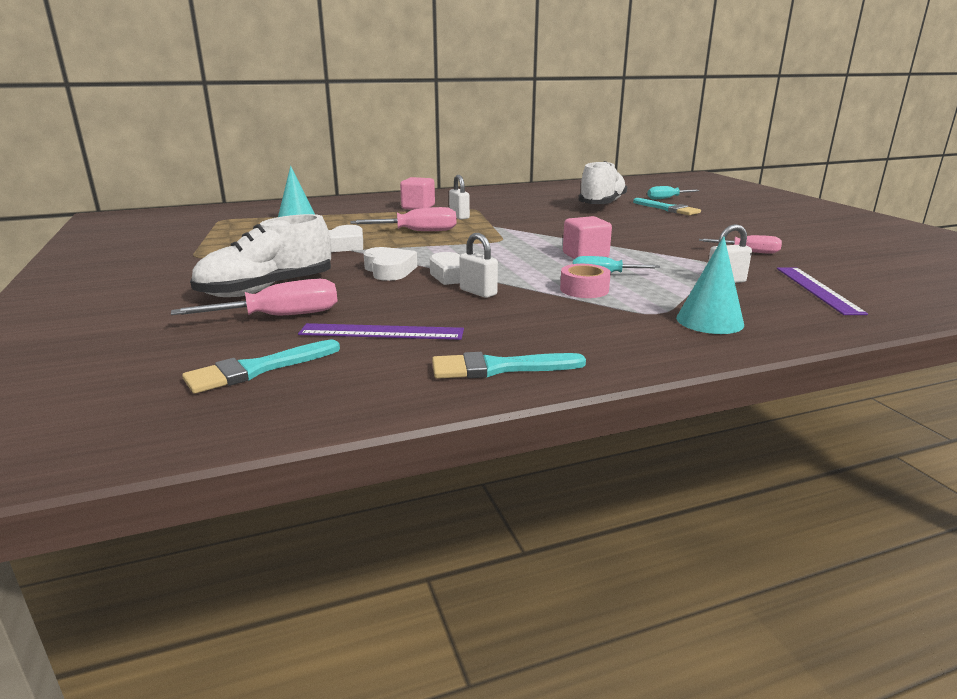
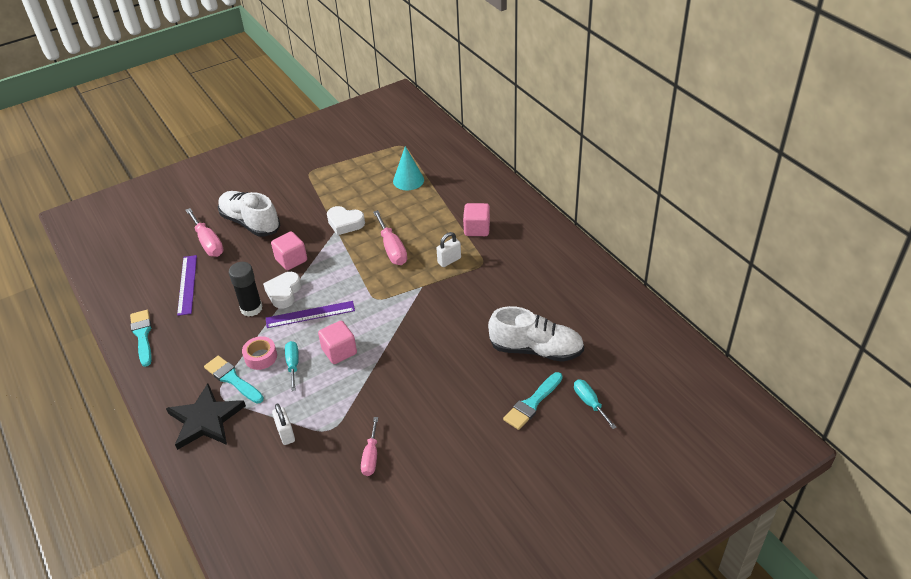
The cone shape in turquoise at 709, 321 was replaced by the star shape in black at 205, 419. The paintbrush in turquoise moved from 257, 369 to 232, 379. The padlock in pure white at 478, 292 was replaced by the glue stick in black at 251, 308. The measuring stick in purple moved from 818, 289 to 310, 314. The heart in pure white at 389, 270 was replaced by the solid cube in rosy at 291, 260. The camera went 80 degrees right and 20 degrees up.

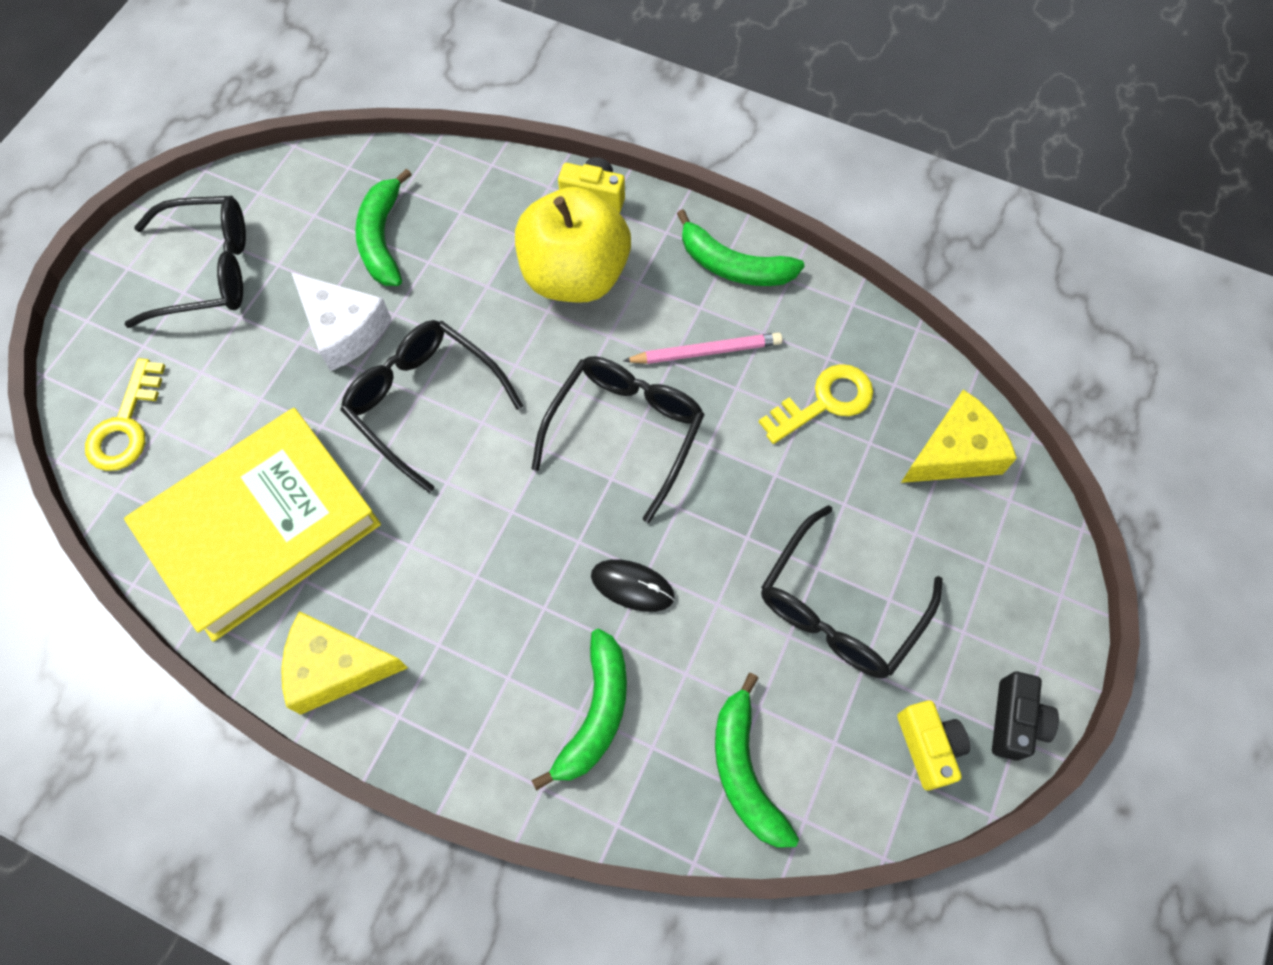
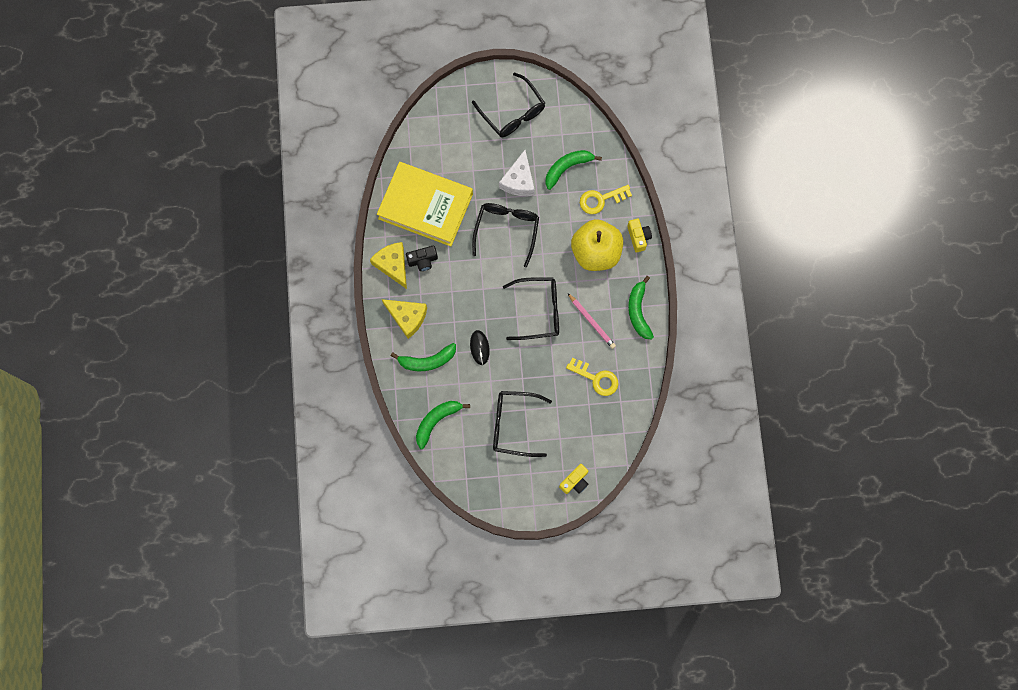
The piece of cheese in yellow moved from 954, 452 to 407, 317. The compact camera in black moved from 1015, 721 to 423, 261. The compact camera in yellow moved from 928, 747 to 575, 481. The door key in yellow moved from 126, 425 to 601, 199. The camera went 60 degrees right and 10 degrees up.

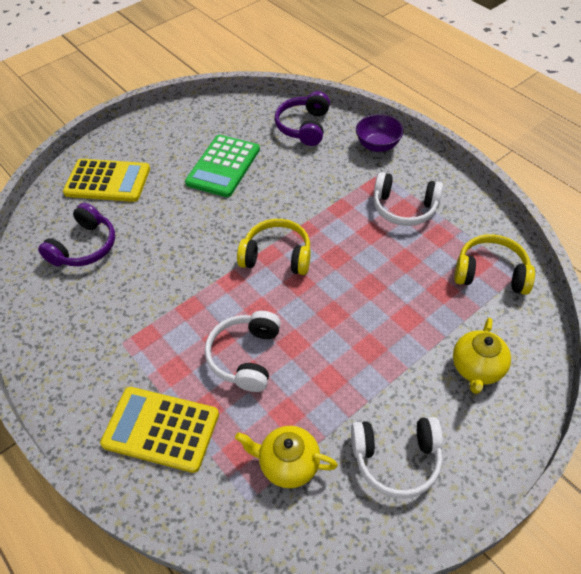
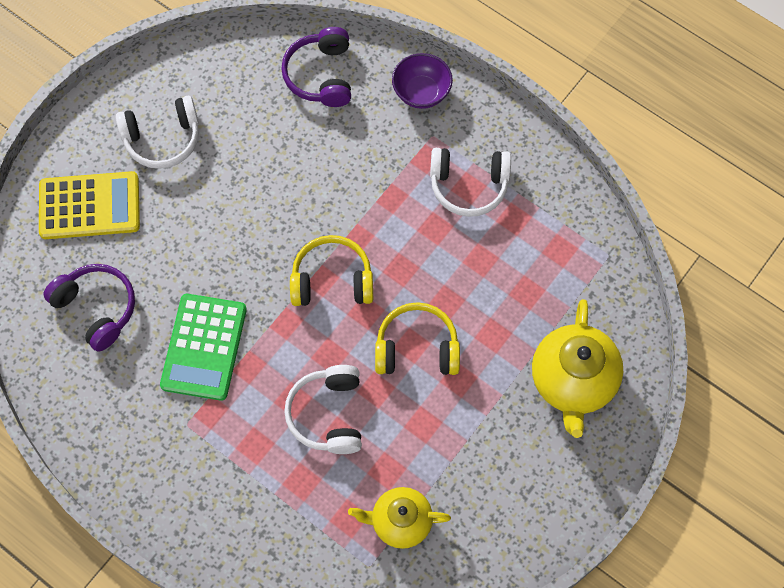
The headphones in purple at 84, 247 turned 60 degrees counterclockwise. The headphones in pure white moved from 396, 459 to 162, 139. The calculator in leaf-green moved from 223, 166 to 204, 347. The headphones in yellow moved from 490, 273 to 417, 348. The china teapot in yellow at 477, 368 changed to 1.54 times the size. The calculator in yellow at 161, 429 disappeared. The camera went 15 degrees left and 15 degrees up.

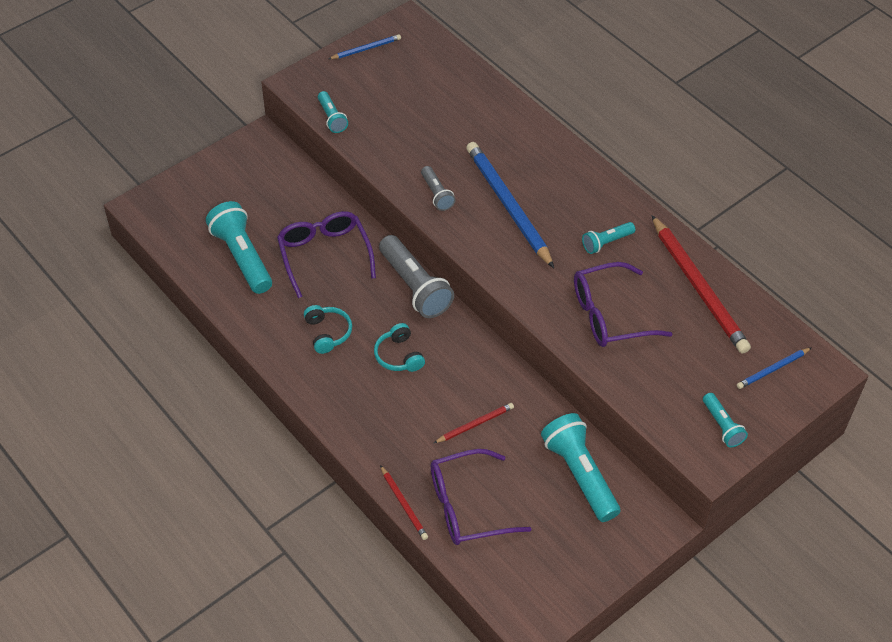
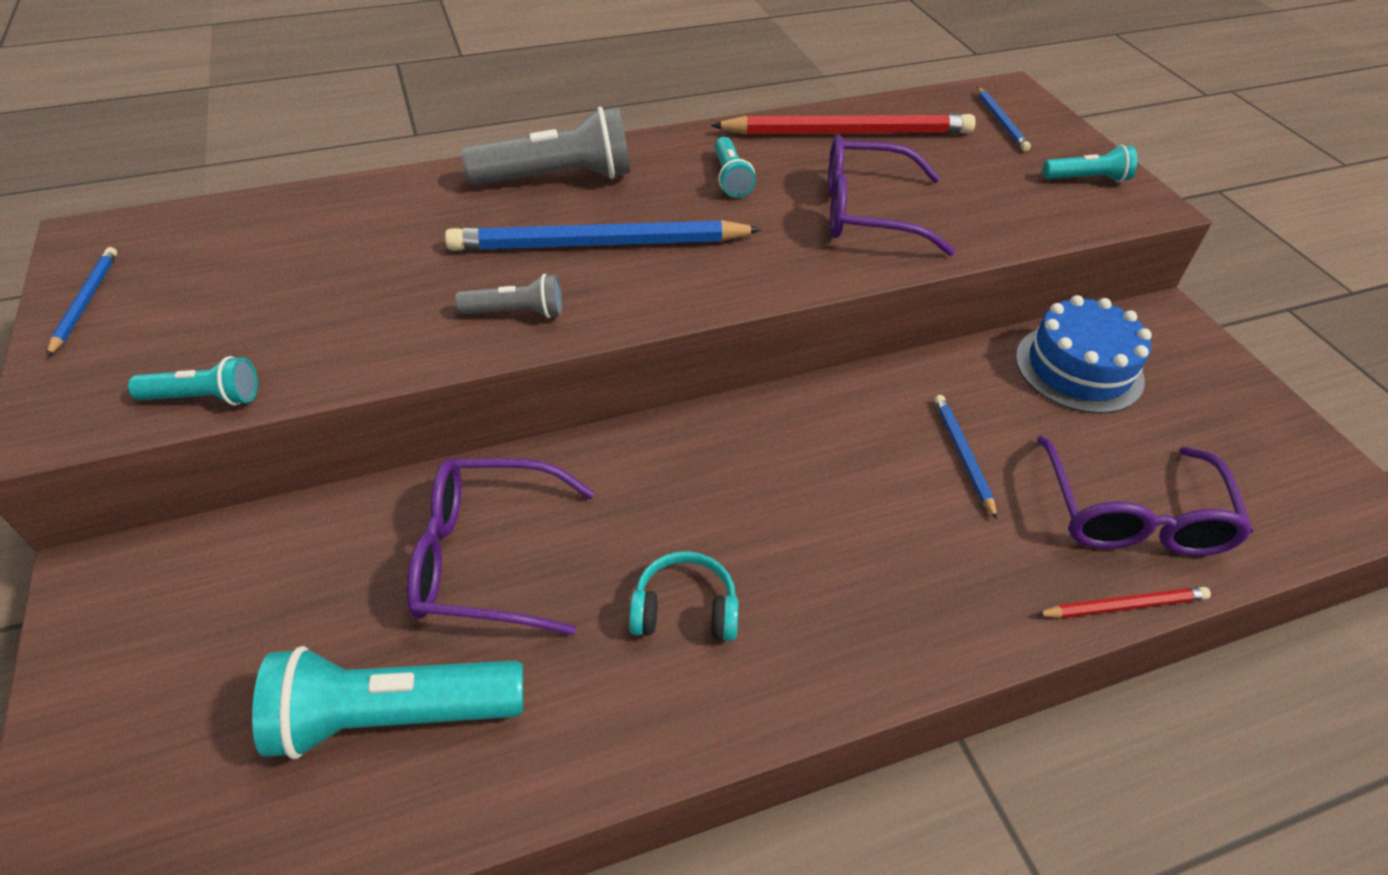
The pocket torch in grey moved from 415, 287 to 558, 178. The spectacles in purple at 609, 315 turned 90 degrees clockwise. The pencil in red at 475, 424 became the pencil in blue at 962, 455. The pocket torch in turquoise at 579, 474 was replaced by the cake in blue at 1078, 368. The headphones in turquoise at 399, 355 disappeared. The camera went 70 degrees left and 5 degrees down.

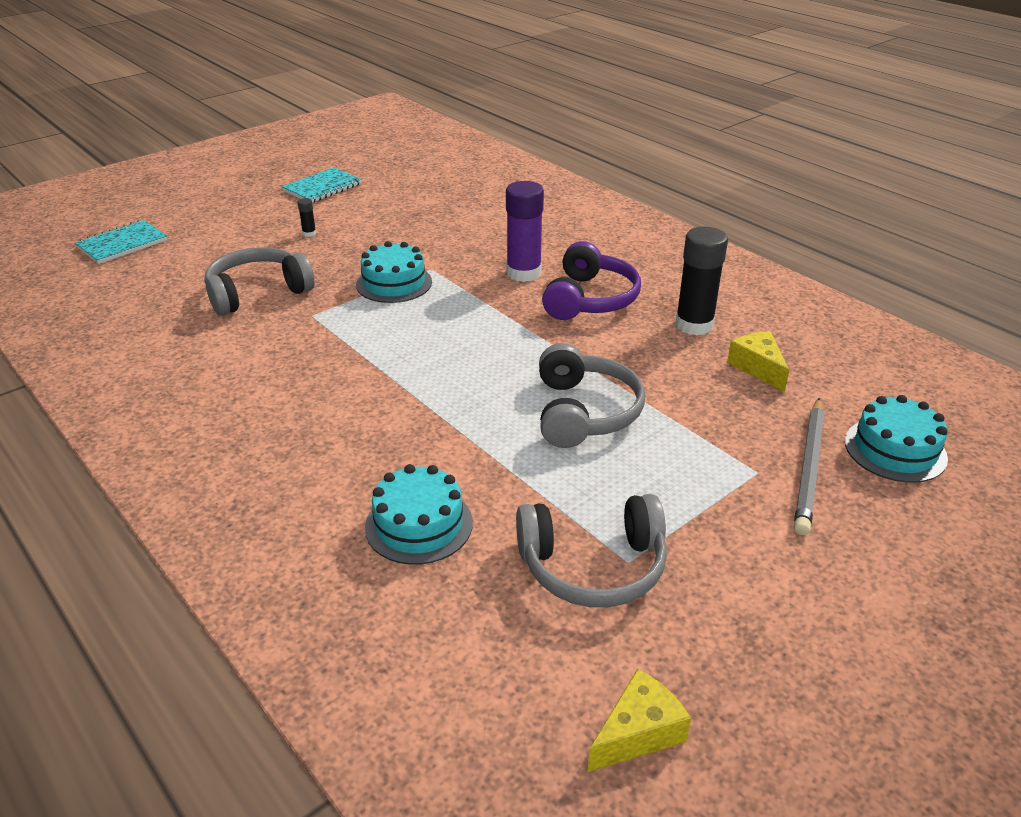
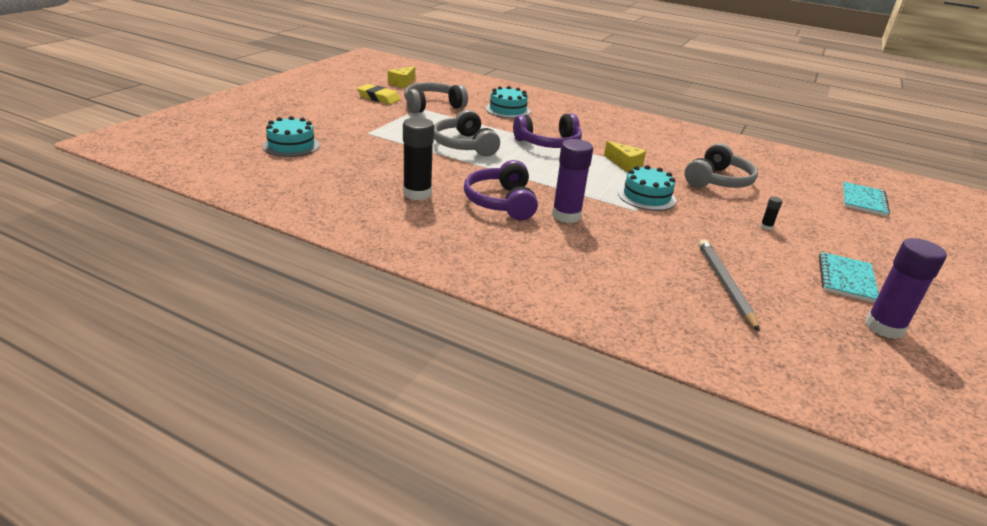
The gum eraser in yellow at 378, 98 appeared. The headphones in purple at 549, 143 appeared. The piece of cheese in yellow moved from 758, 368 to 625, 164. The pencil in grey moved from 809, 467 to 725, 285. The glue stick in purple at 884, 327 appeared. The camera went 155 degrees right and 5 degrees down.

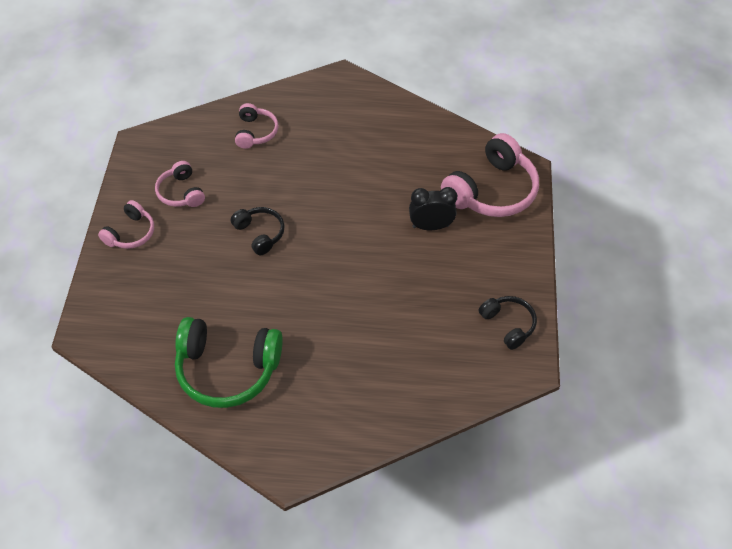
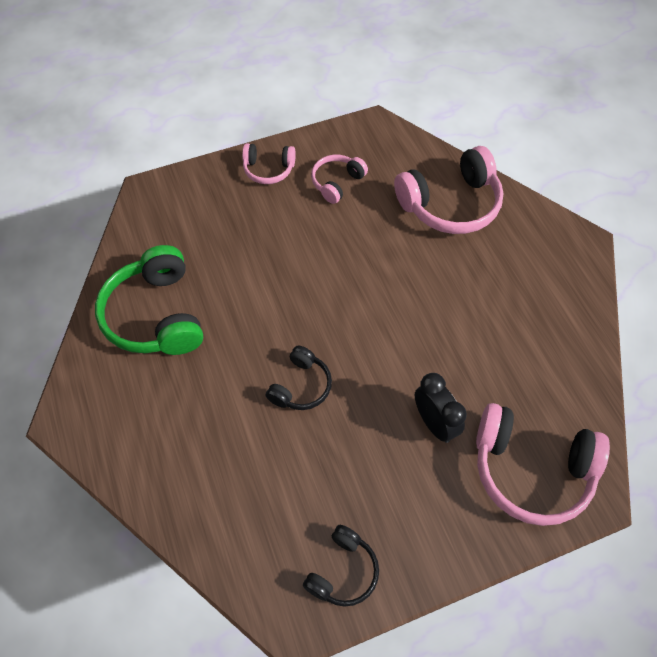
The headphones in black moved from 260, 234 to 301, 386. The headphones in rosy at 255, 132 changed to 1.84 times the size. The camera went 65 degrees right and 5 degrees up.

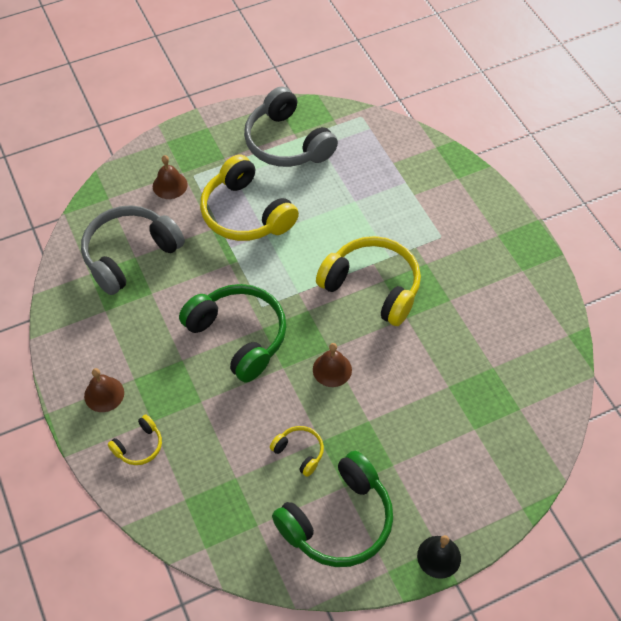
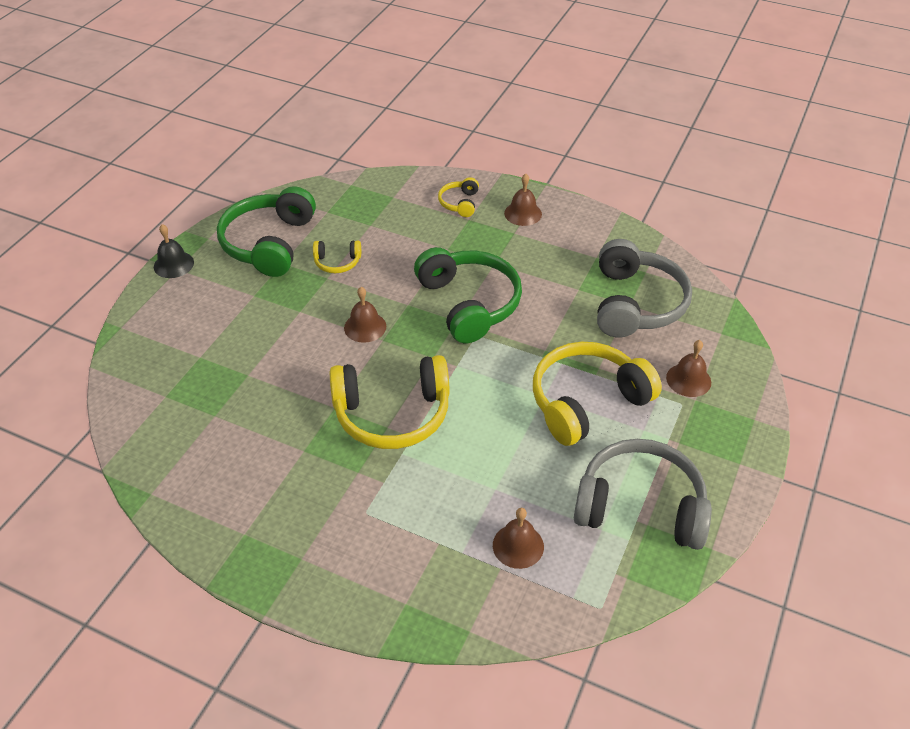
The headphones in leaf-green at 239, 336 turned 120 degrees counterclockwise. The school bell in russet at 518, 546 appeared. The headphones in yellow at 245, 213 turned 45 degrees counterclockwise. The camera went 140 degrees right and 10 degrees down.

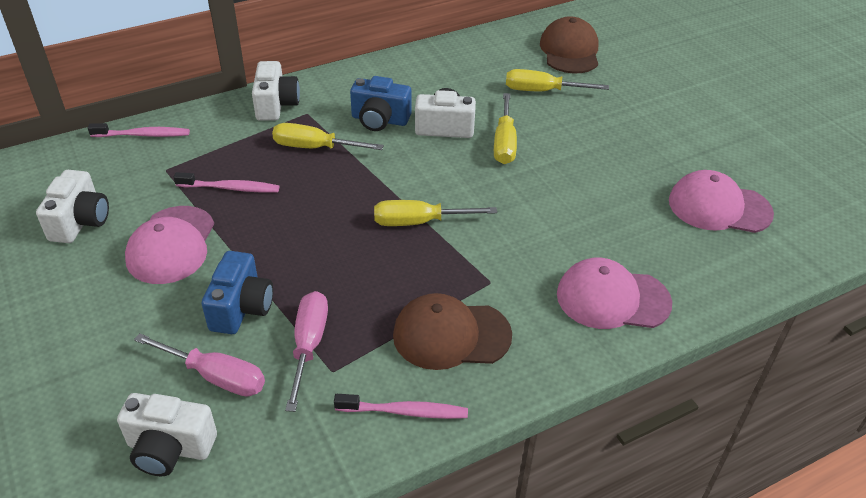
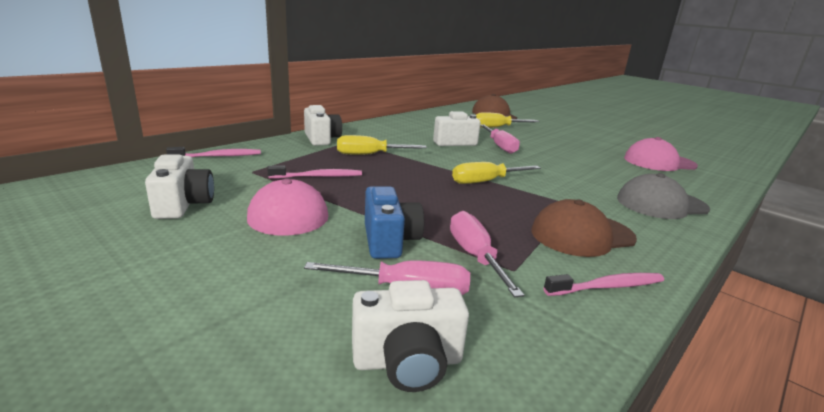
The flat screwdriver in yellow at 504, 142 became the flat screwdriver in rosy at 499, 146. The peaked cap in rosy at 612, 298 became the peaked cap in grey at 661, 204. The compact camera in blue at 380, 120 disappeared. The camera went 20 degrees left and 20 degrees down.

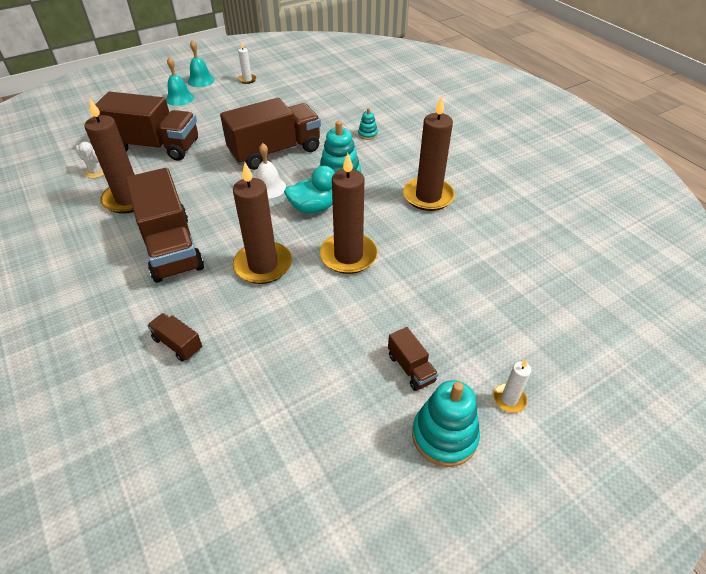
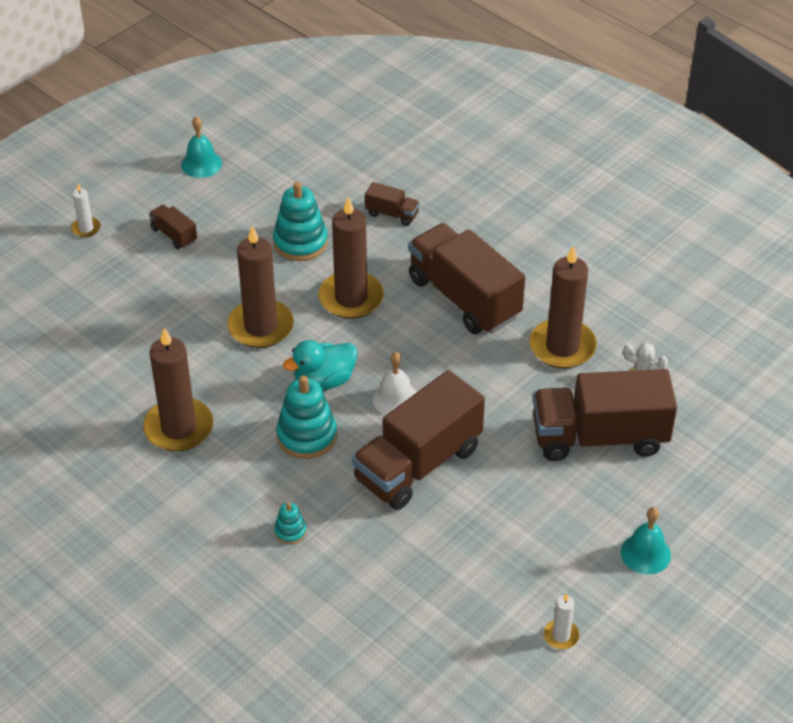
The school bell in turquoise moved from 201, 80 to 201, 164. The ring stacker in turquoise moved from 444, 436 to 300, 242. The camera went 165 degrees right and 0 degrees up.

